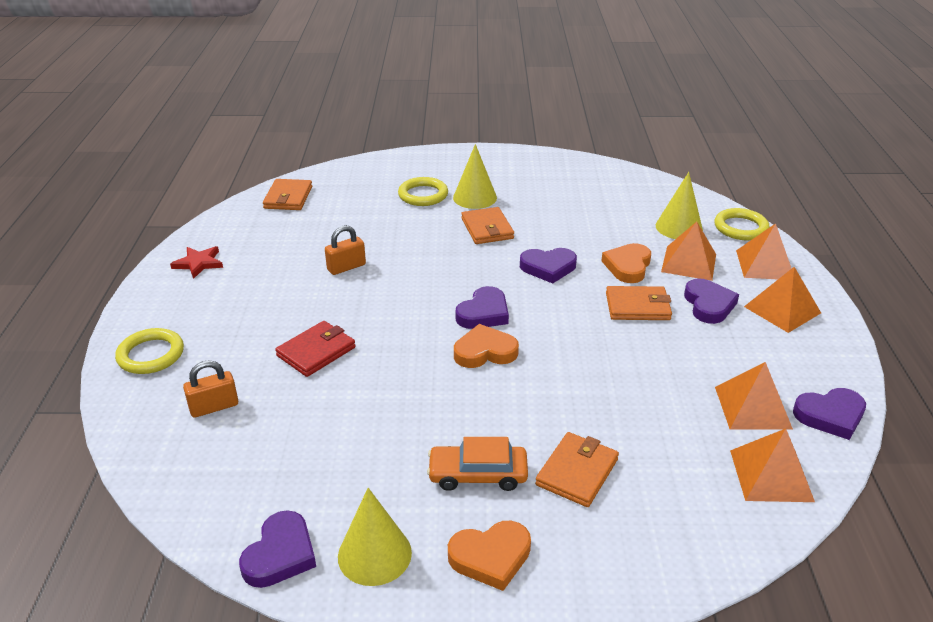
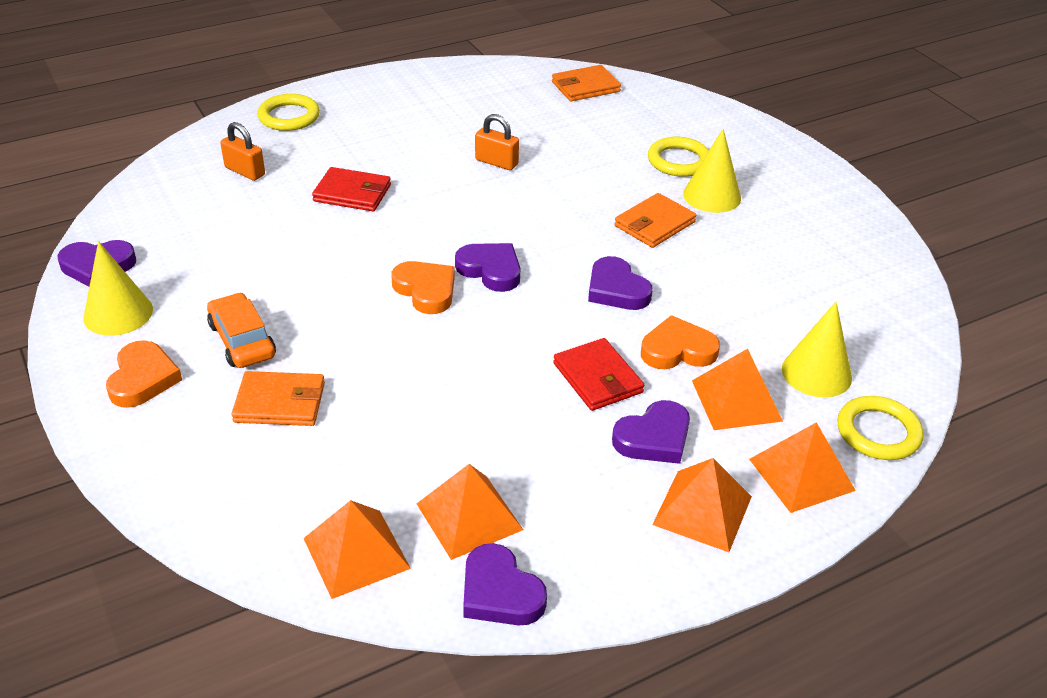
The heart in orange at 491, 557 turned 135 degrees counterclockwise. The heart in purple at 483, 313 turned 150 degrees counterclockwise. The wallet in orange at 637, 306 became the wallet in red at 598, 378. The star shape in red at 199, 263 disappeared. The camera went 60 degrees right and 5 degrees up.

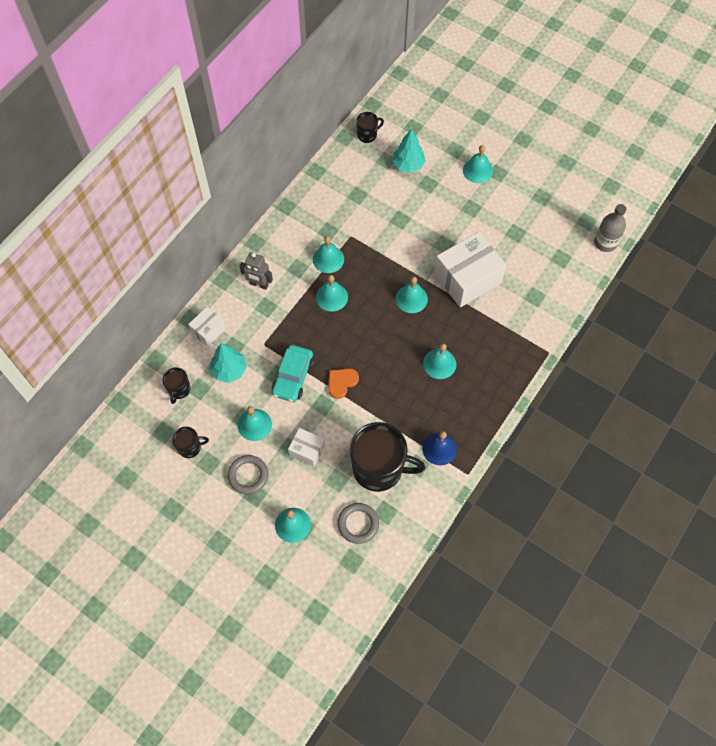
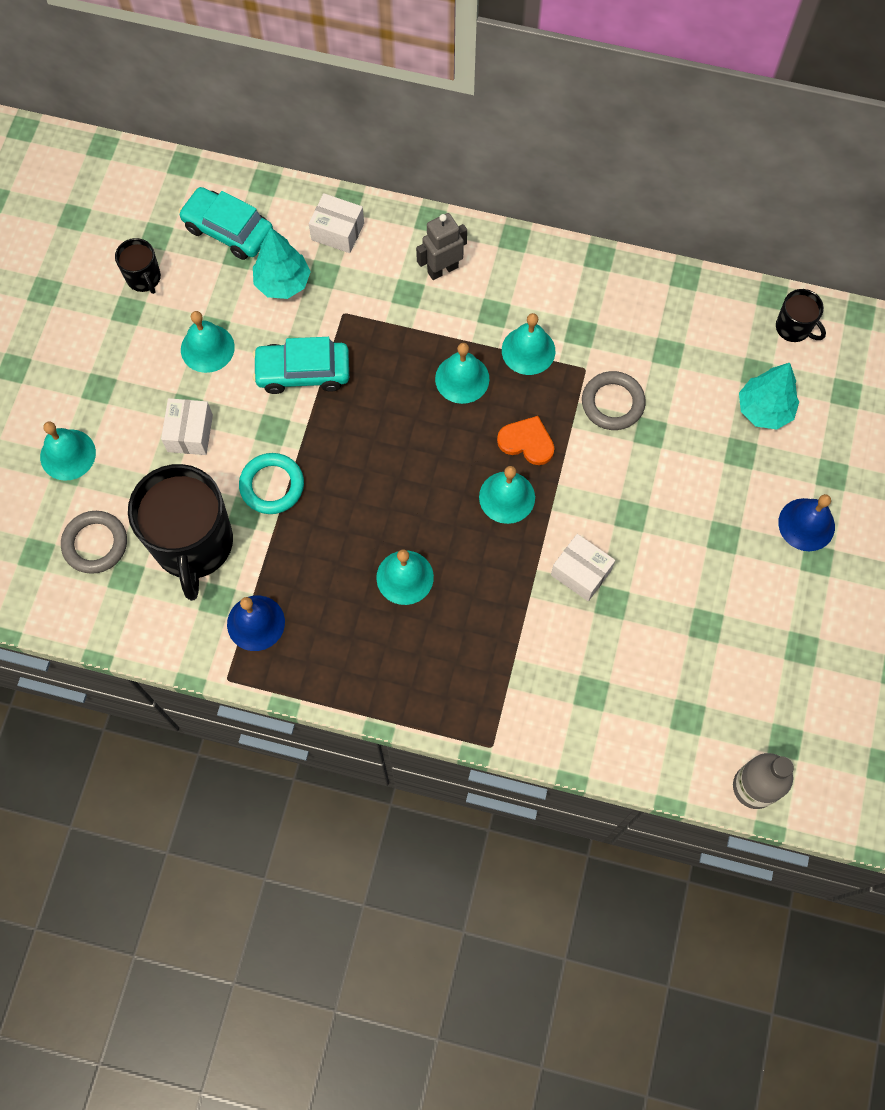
The coffee mug in black at 179, 390 was replaced by the car in turquoise at 228, 230. The ring in turquoise at 272, 485 appeared. The toy robot in grey at 259, 284 turned 60 degrees clockwise. The heart in orange moved from 341, 382 to 527, 442. The parcel in pure white at 467, 278 changed to 0.50 times the size. The ring in grey moved from 248, 475 to 612, 403. The school bell in turquoise at 477, 170 became the school bell in blue at 806, 524. The camera went 70 degrees right and 5 degrees up.

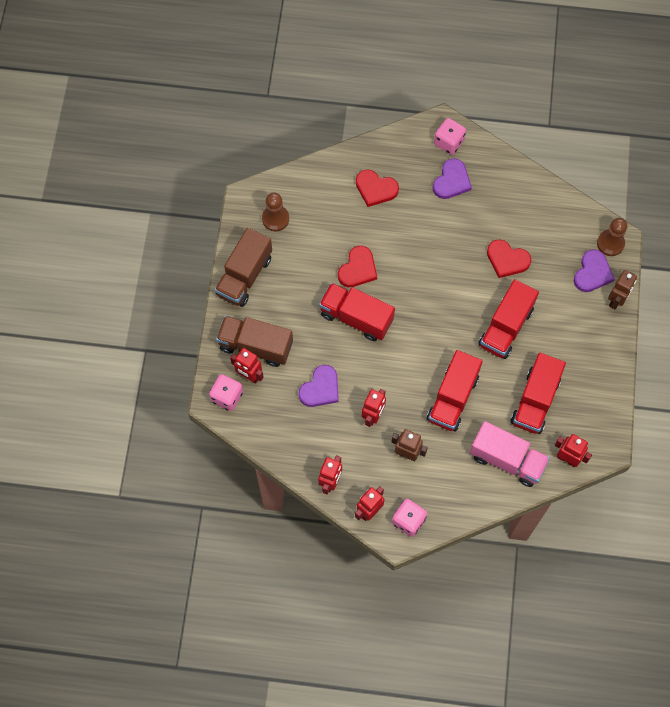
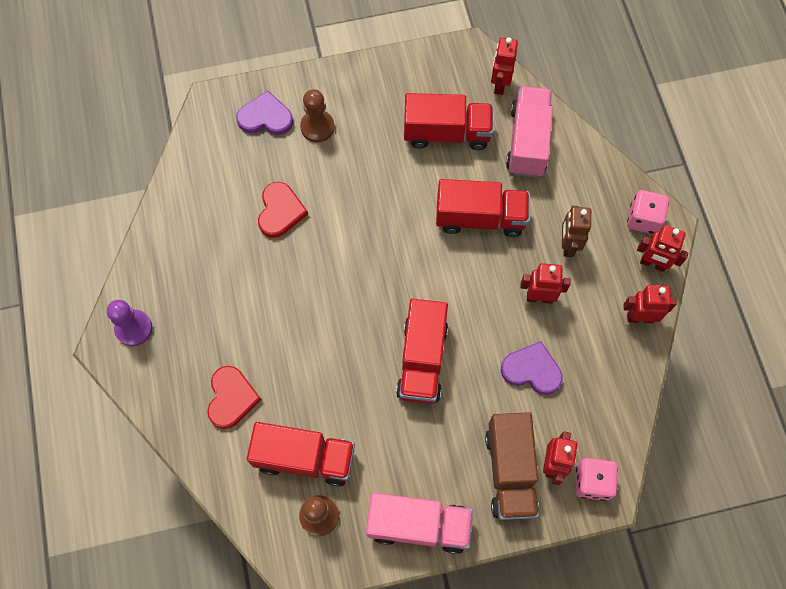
The game die in rosy at 448, 142 was replaced by the chess pawn in purple at 134, 328. The toy truck in red moved from 506, 327 to 305, 458. The chess pawn in russet moved from 610, 243 to 317, 127. The toy truck in russet at 244, 276 became the toy truck in rosy at 418, 525. The heart in red at 358, 269 disappeared. The heart in purple at 451, 181 disappeared. The toy robot in russet at 616, 300 disappeared. The camera went 110 degrees left and 0 degrees up.

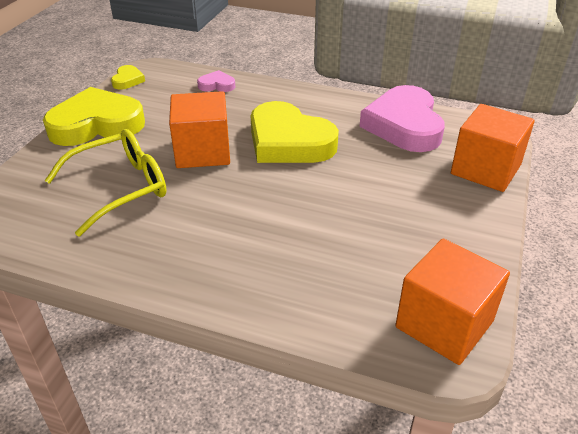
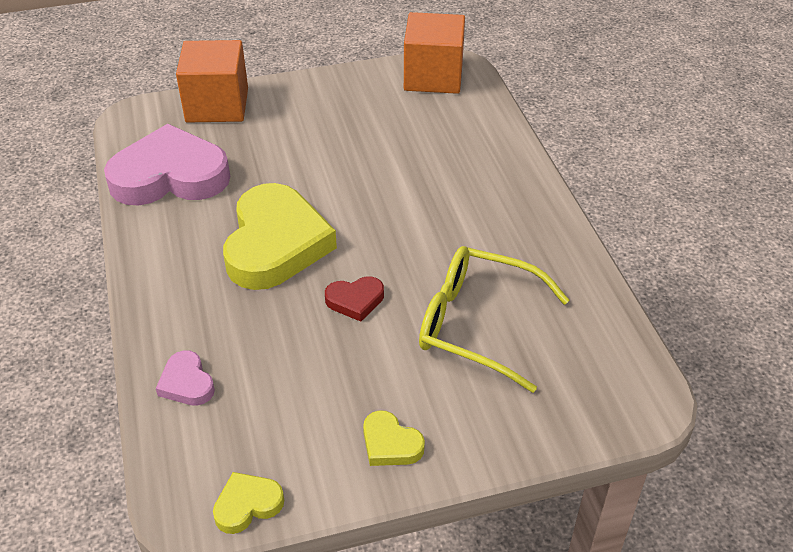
The heart in rosy at 404, 125 turned 150 degrees counterclockwise. The solid cube in orange at 203, 151 was replaced by the heart in red at 355, 300. The heart in yellow at 96, 124 changed to 0.44 times the size. The camera went 125 degrees left and 5 degrees up.

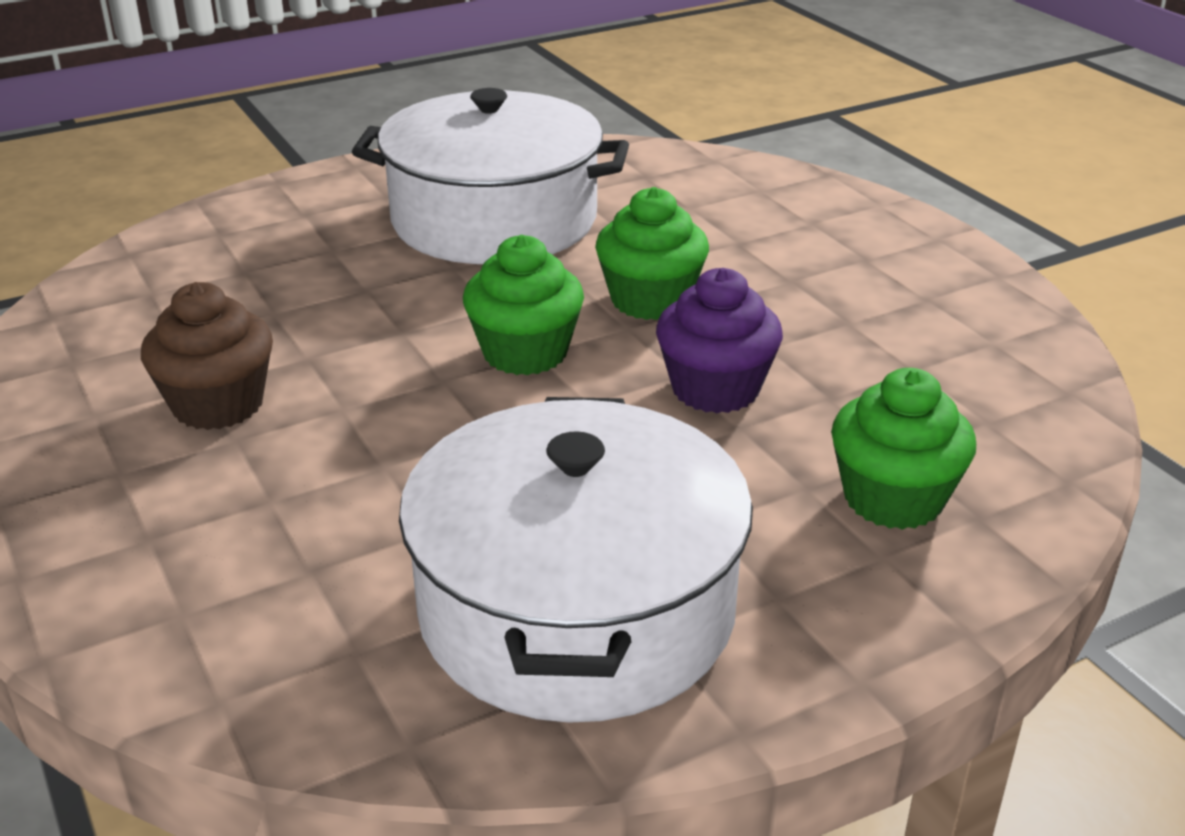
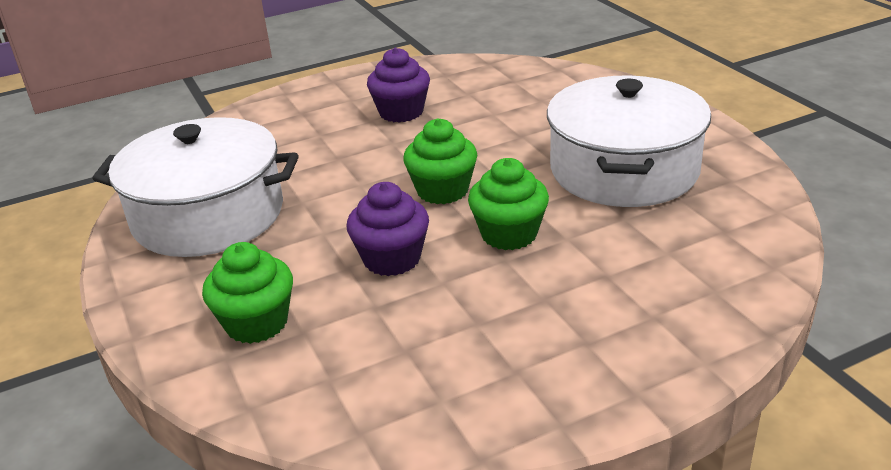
The muffin in russet at 218, 405 became the muffin in purple at 401, 112. The camera went 95 degrees right and 0 degrees up.

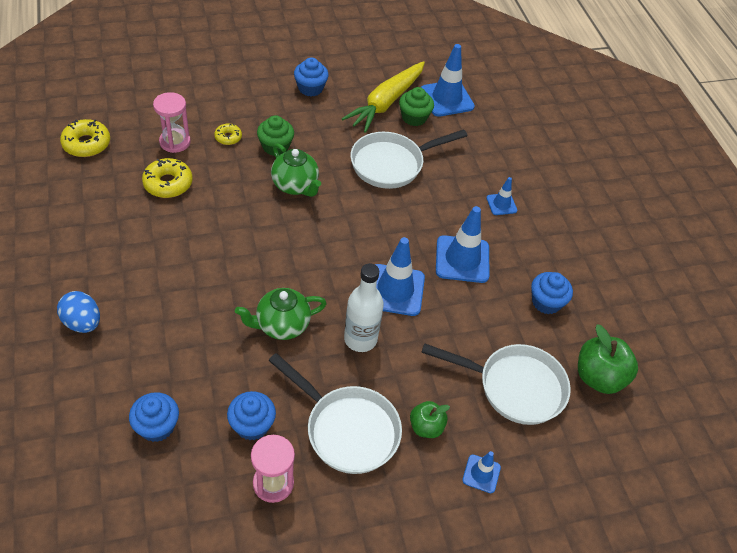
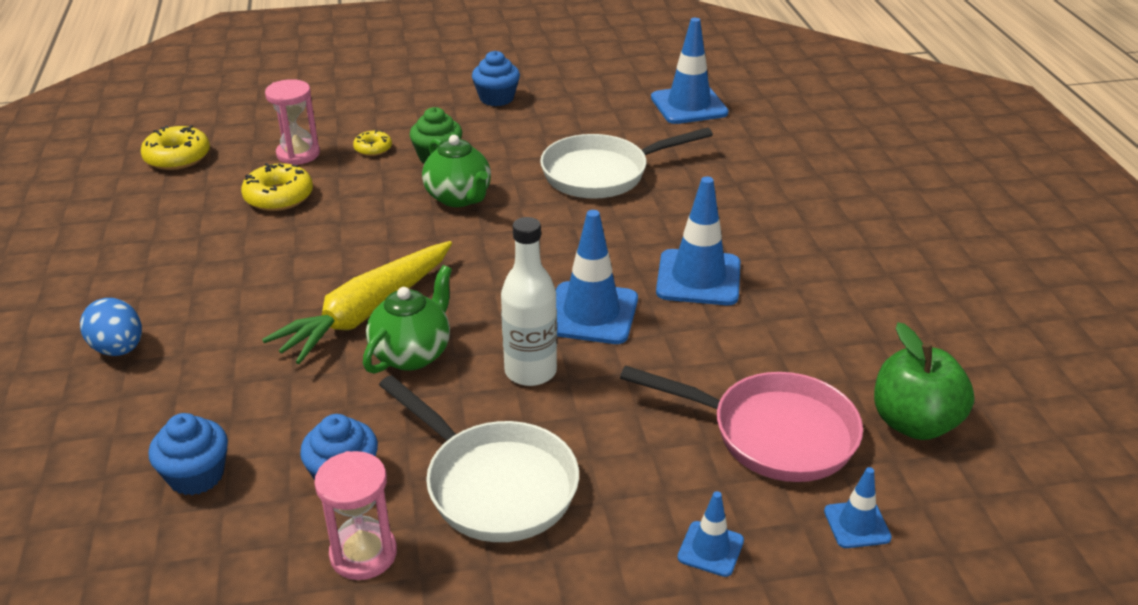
The toy carrot in yellow moved from 386, 102 to 366, 312. The china teapot in leaf-green at 282, 325 turned 135 degrees clockwise. The pan in pure white at 514, 387 became the pan in rosy at 772, 434. The safety cone in blue moved from 501, 204 to 857, 524. The muffin in leaf-green at 414, 117 disappeared. The apple in leaf-green at 426, 427 disappeared. The muffin in blue at 546, 302 disappeared. The camera went 10 degrees right and 15 degrees down.

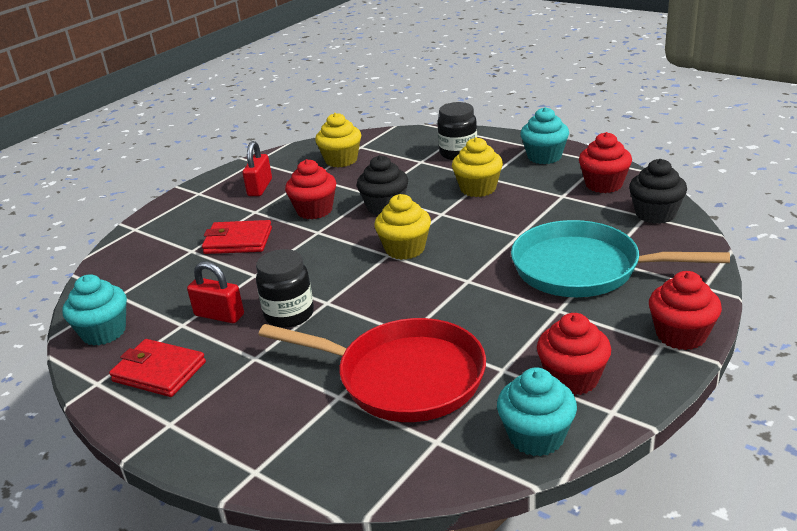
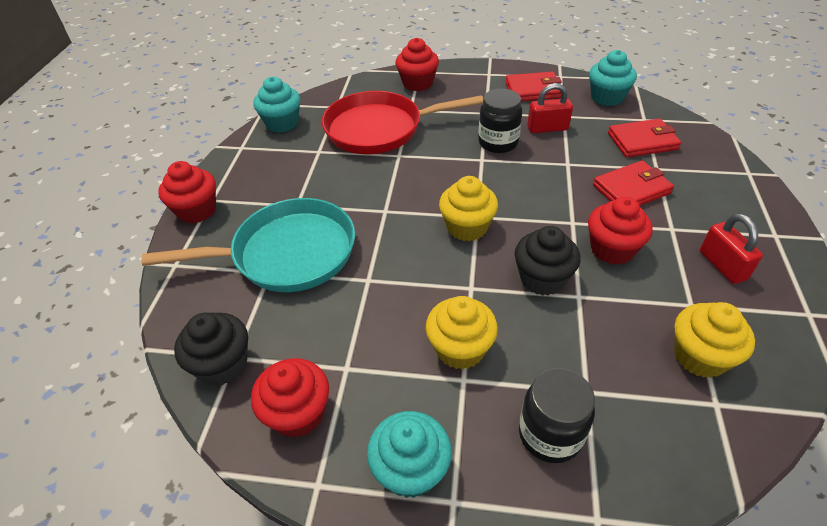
The muffin in red moved from 572, 378 to 417, 83. The wallet in red at 642, 141 appeared. The camera went 150 degrees right and 15 degrees up.

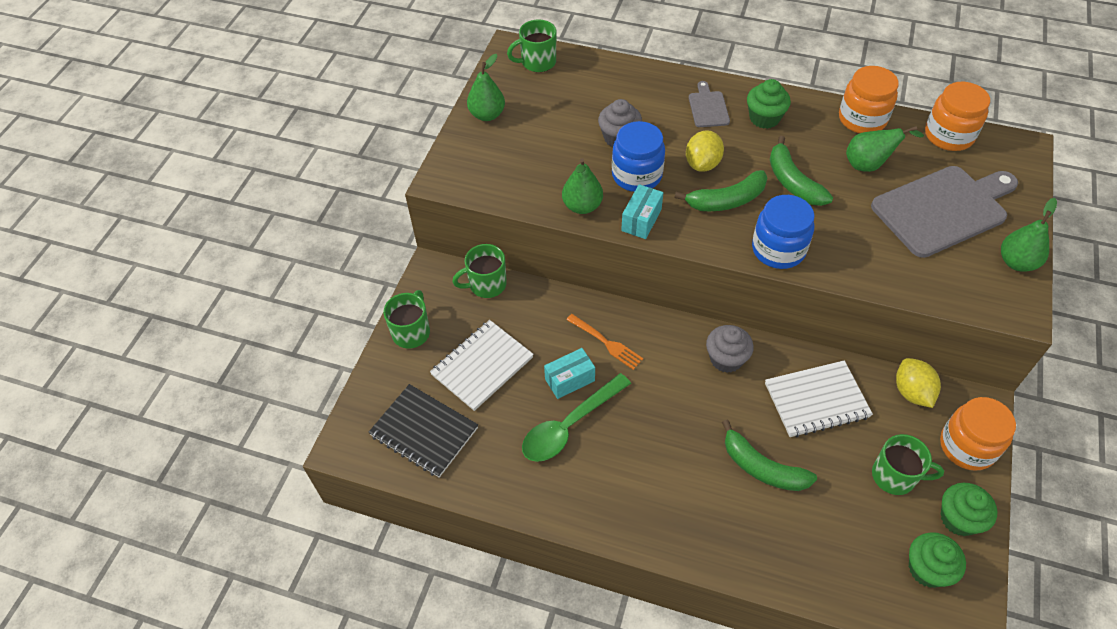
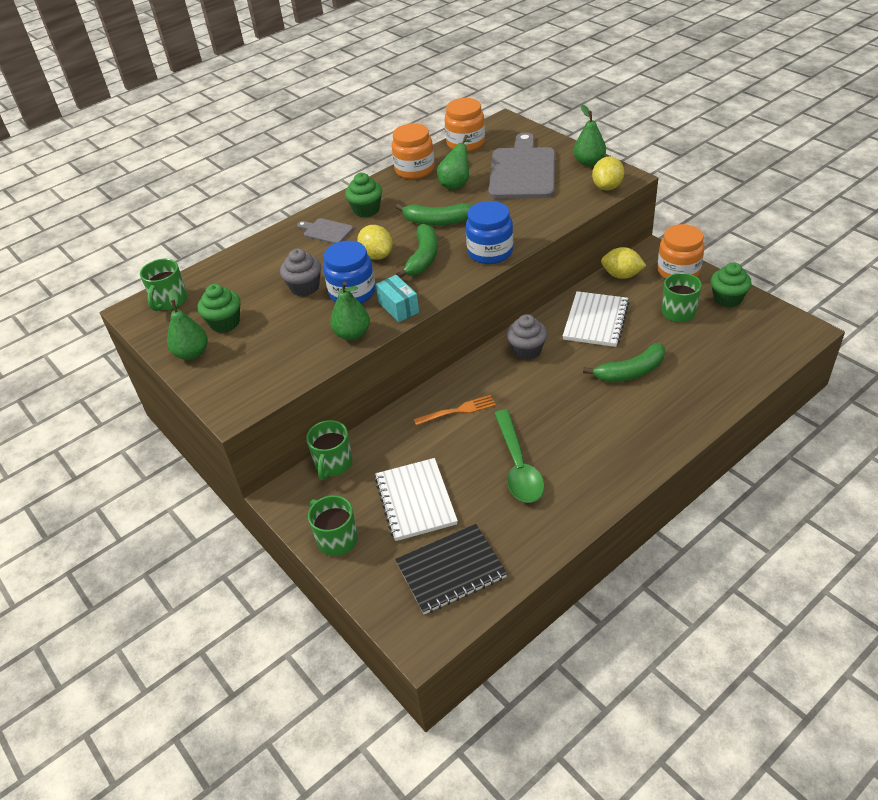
The muffin in leaf-green moved from 927, 569 to 225, 323. The citrus fruit in yellow at 607, 187 appeared. The parcel in turquoise at 569, 380 disappeared. The camera went 55 degrees left and 10 degrees down.

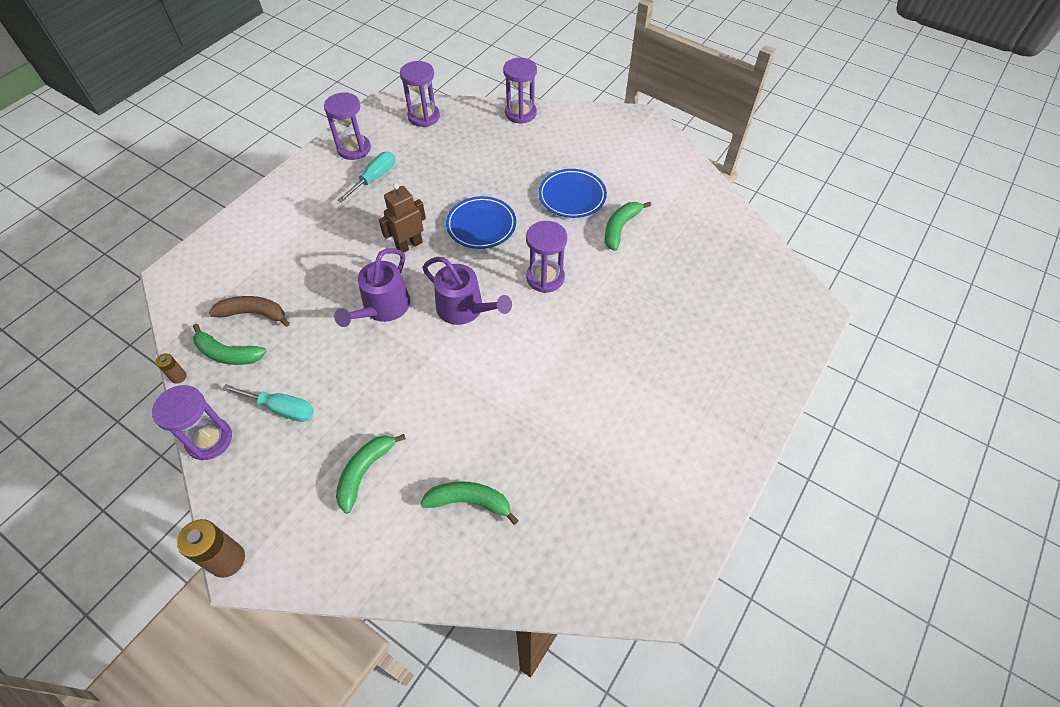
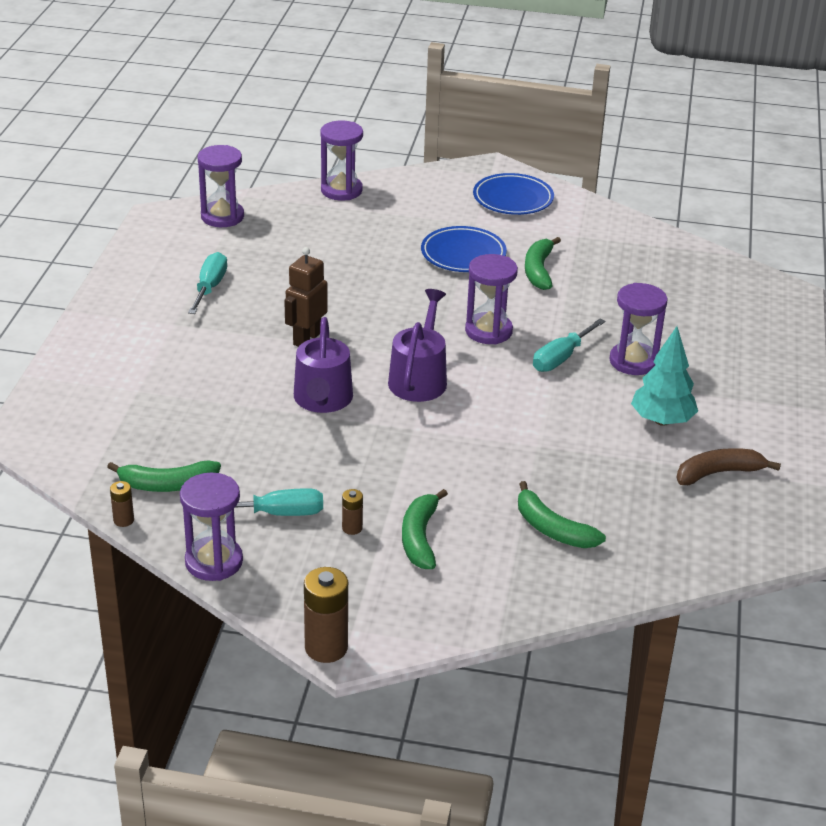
The battery in russet at 352, 528 appeared. The watering can in purple at 464, 309 turned 90 degrees counterclockwise. The plate in blue moved from 481, 225 to 513, 199. The toy banana in leaf-green at 469, 502 turned 120 degrees counterclockwise. The flat screwdriver in turquoise at 561, 358 appeared. The sand timer in purple moved from 354, 149 to 633, 361. The tree in turquoise at 662, 420 appeared. The toy banana in russet moved from 253, 313 to 718, 473. The camera went 25 degrees left and 20 degrees down.

